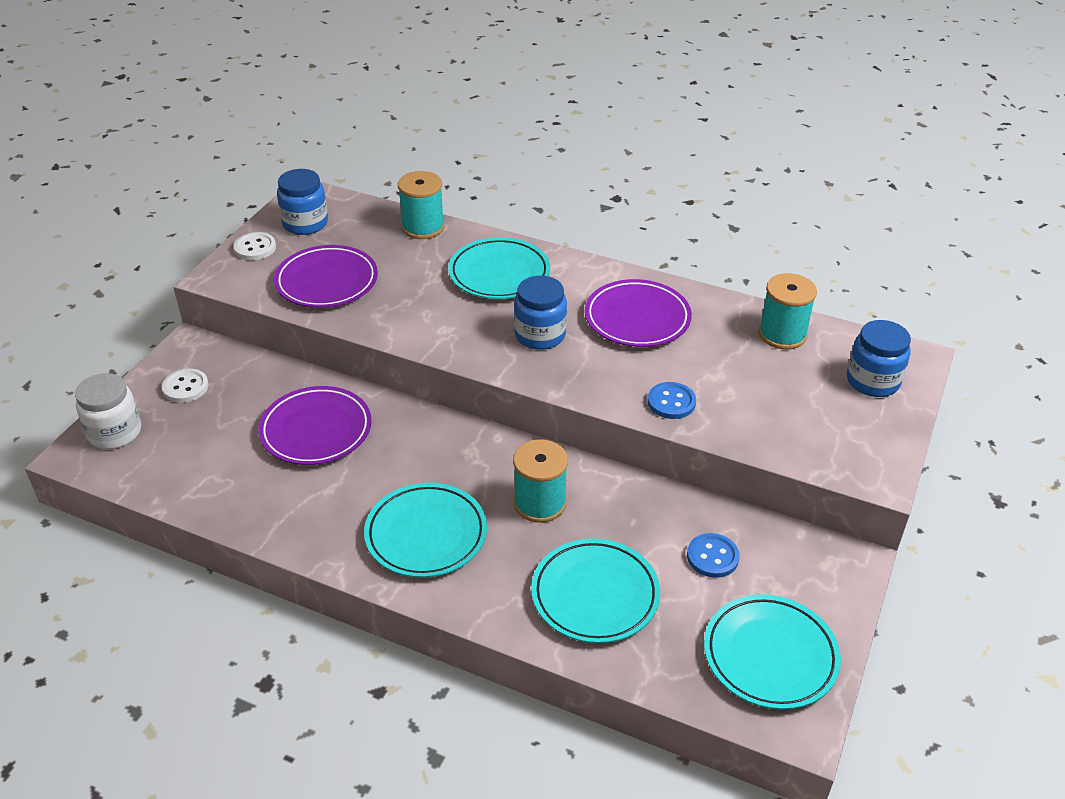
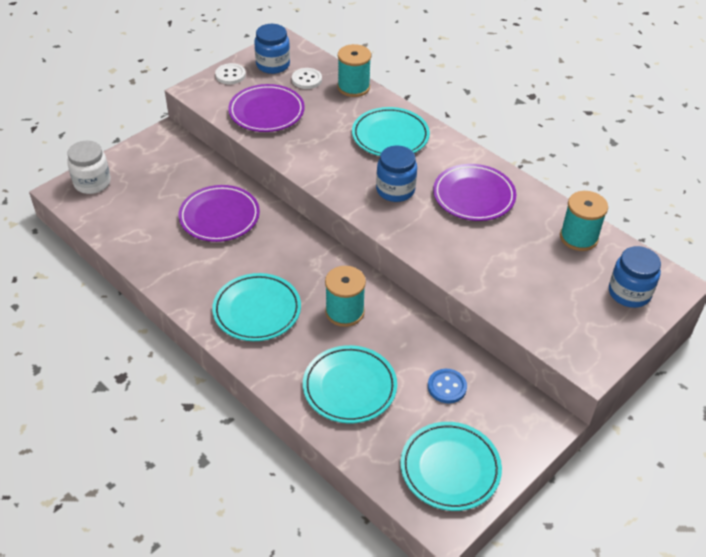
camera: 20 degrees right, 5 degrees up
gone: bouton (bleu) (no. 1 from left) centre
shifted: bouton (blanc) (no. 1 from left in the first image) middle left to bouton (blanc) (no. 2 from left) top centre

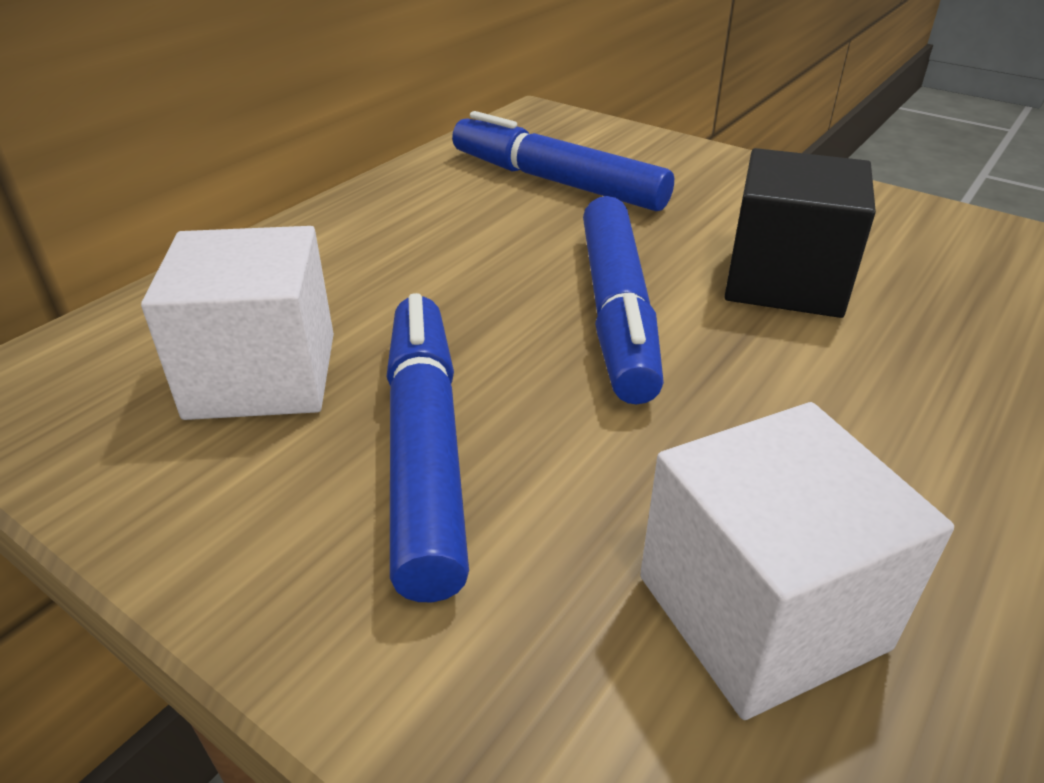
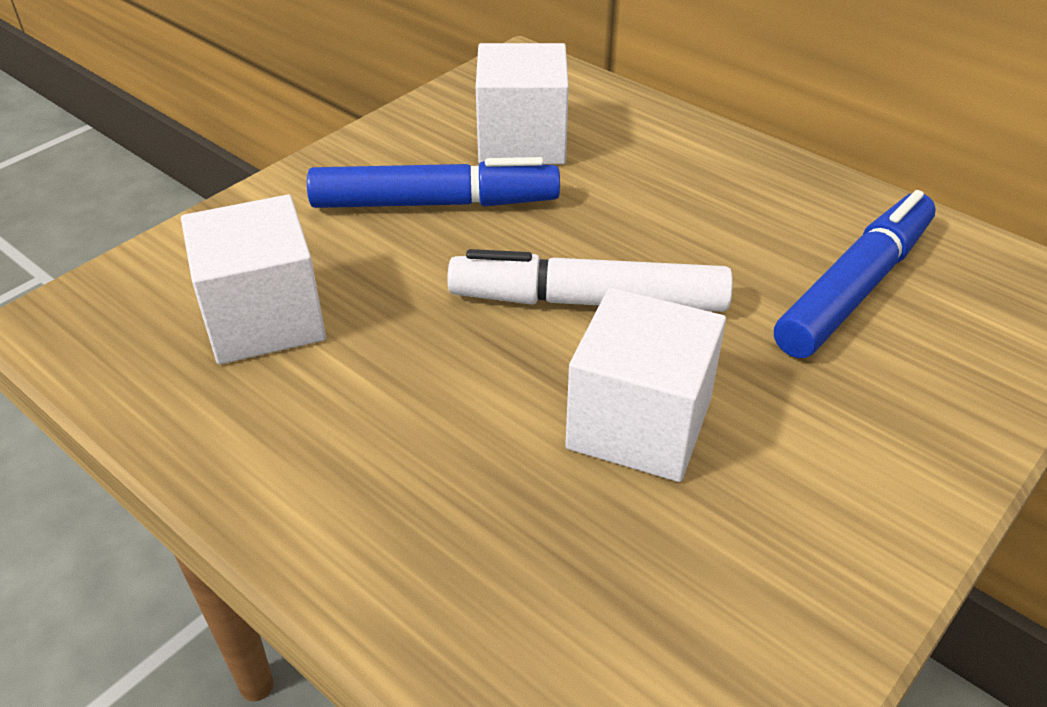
camera: 95 degrees right, 5 degrees up
repainted: feutre (bleu) (no. 3 from left) centre to feutre (blanc) centre; cube (noir) top right to cube (blanc) (no. 3 from left) centre

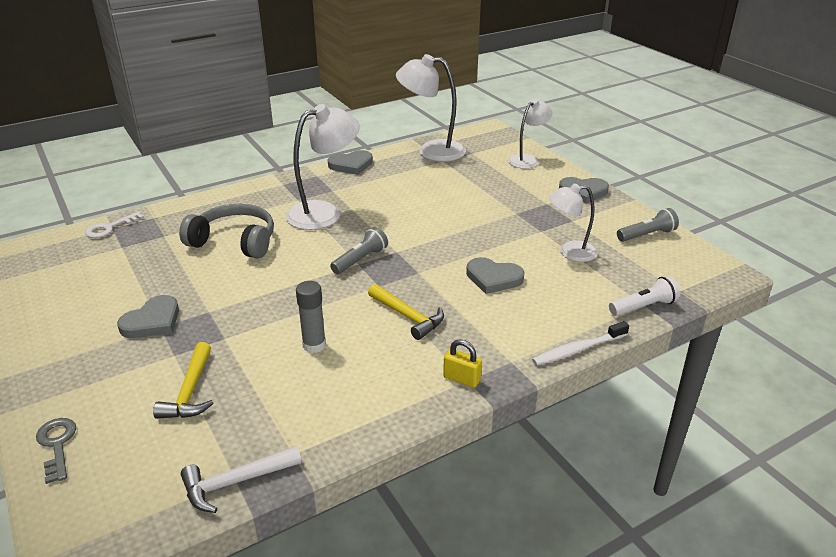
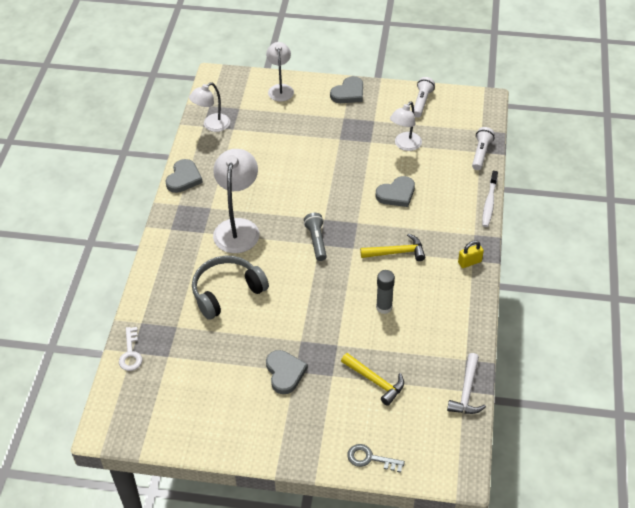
camera: 50 degrees left, 15 degrees up
repainted: lampe de poche (gris) (no. 2 from left) middle right to lampe de poche (blanc) (no. 1 from left) top right
scaled: lampe (blanc) (no. 2 from left in the first image) top centre = top left x0.63

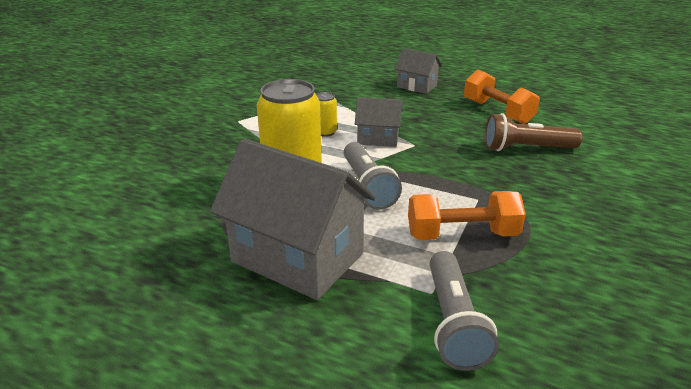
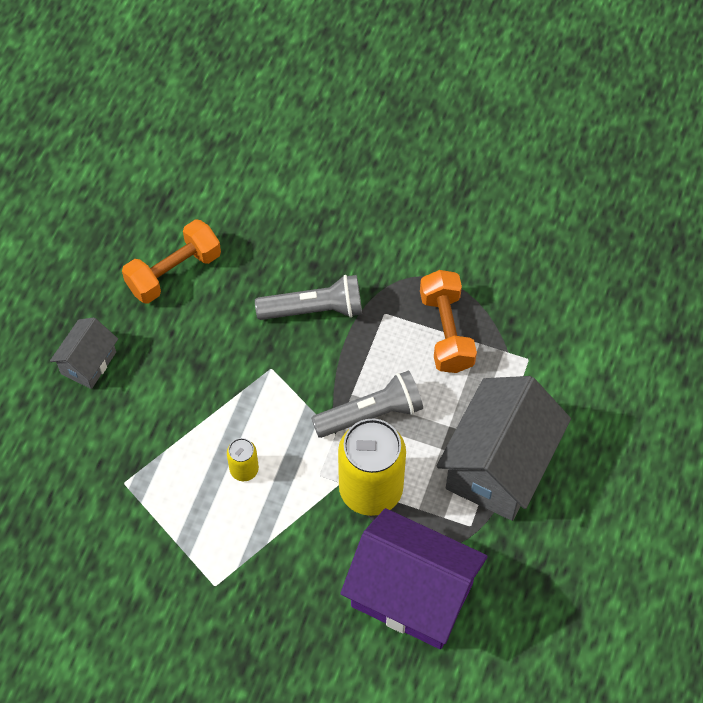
camera: 95 degrees left, 30 degrees up
gone: maison (gris) (no. 2 from left) top centre; lampe de poche (marron) middle right
new: maison (violet) bottom centre
shifted: lampe de poche (gris) (no. 2 from left in the first image) bottom right to lampe de poche (gris) (no. 1 from left) centre

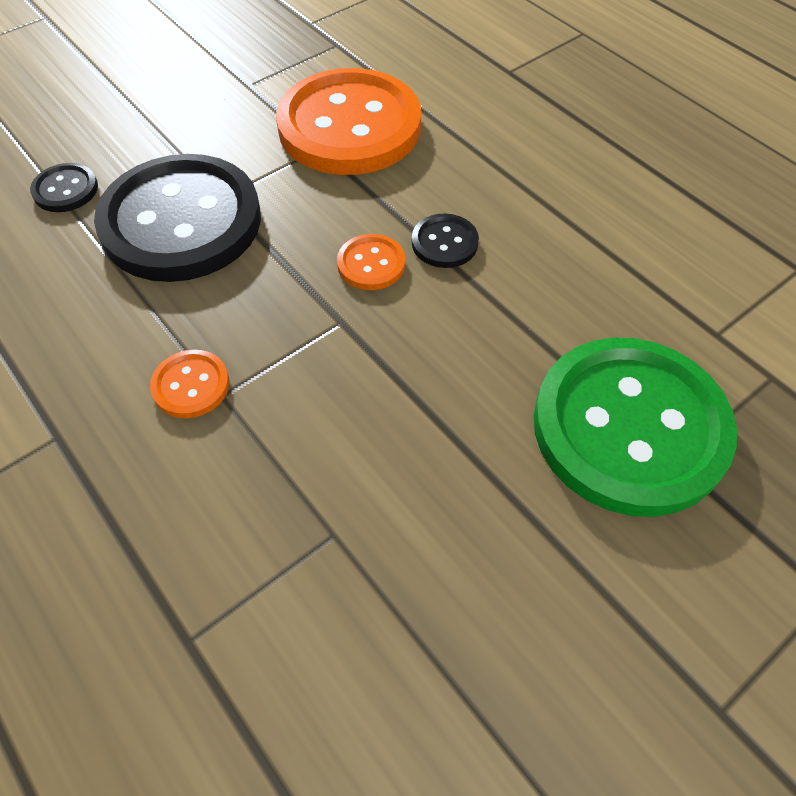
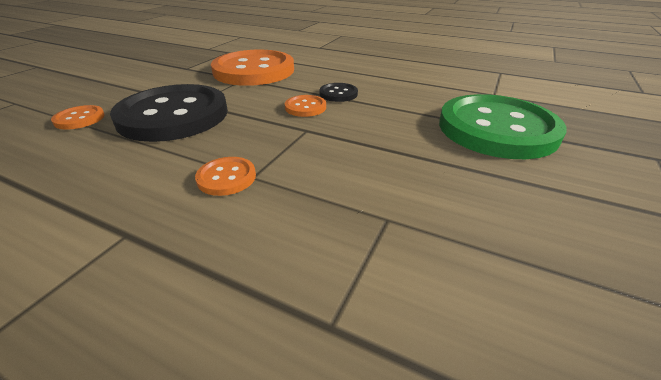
camera: 25 degrees left, 20 degrees down
repainted: bouton (noir) (no. 1 from left) top left to bouton (orange) (no. 1 from left) top left

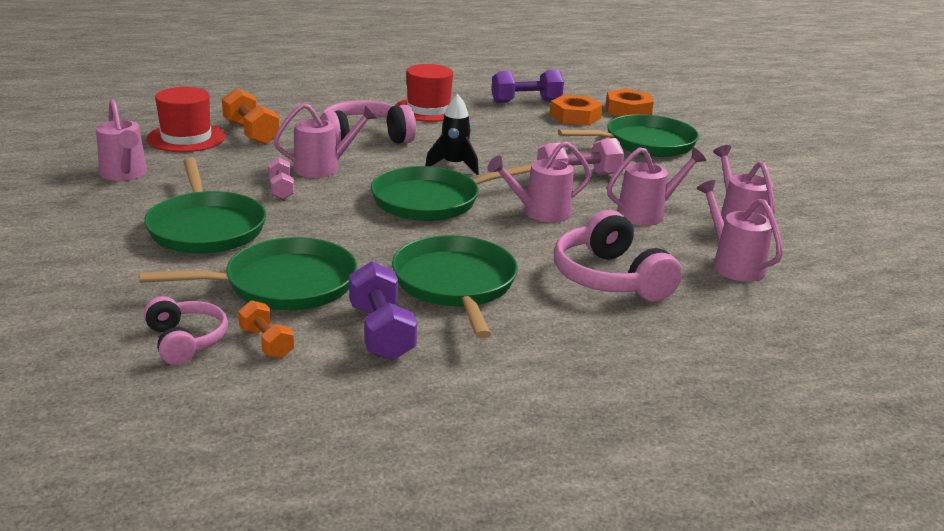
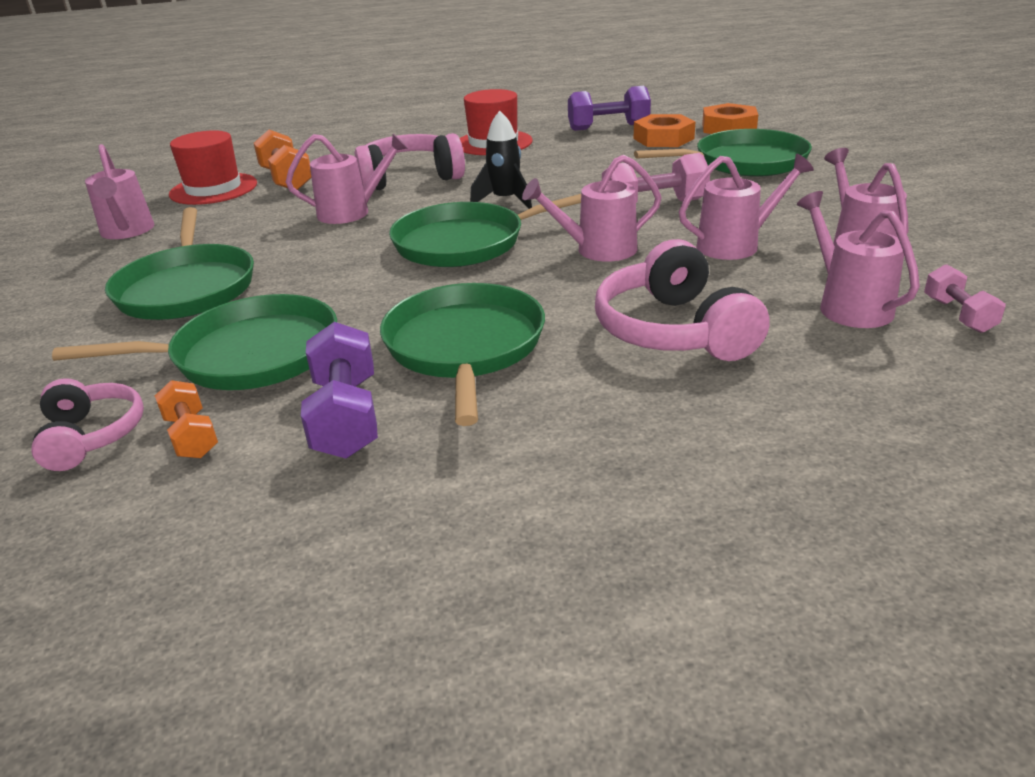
camera: 10 degrees right, 5 degrees up
shifted: haltère (rose) (no. 1 from left in the first image) middle left to haltère (rose) (no. 2 from left) middle right

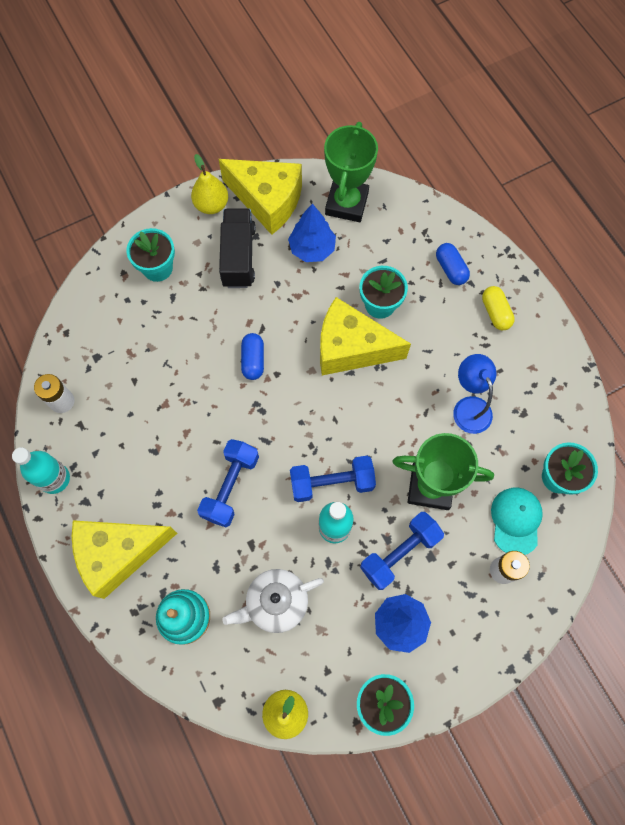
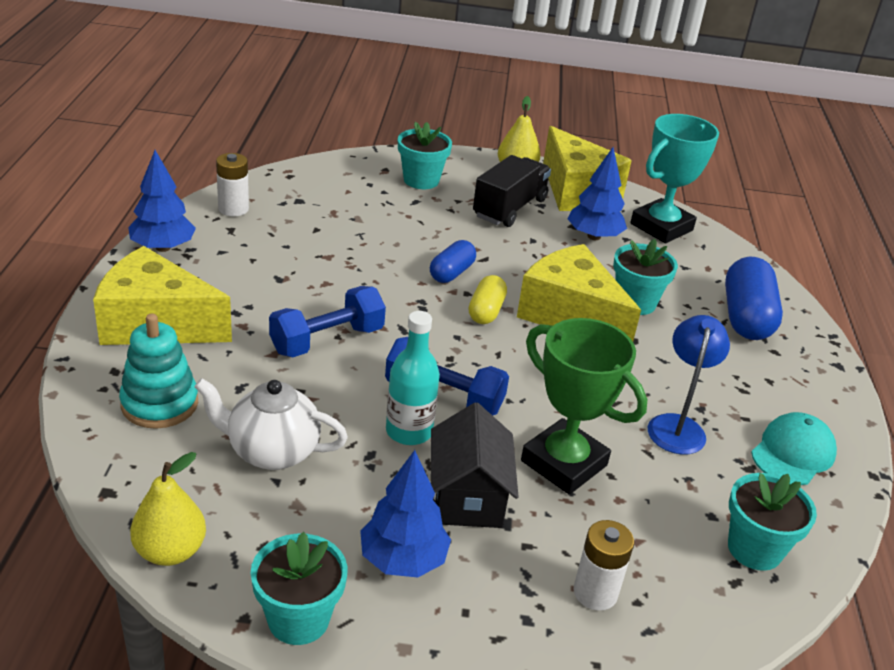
camera: 30 degrees right, 35 degrees down
shifted: gélule (jaune) middle right to centre; casquette (turquoise) middle right to bottom right
swapped: bouteille (turquoise) (no. 1 from left) middle left to arbre (bleu) (no. 1 from left) top left; haltère (bleu) (no. 3 from left) bottom centre to maison (noir) bottom centre
repainted: trophée (vert) (no. 1 from left) top centre to trophée (turquoise) top right
scaled: gélule (bleu) (no. 2 from left) top right = middle right x1.72

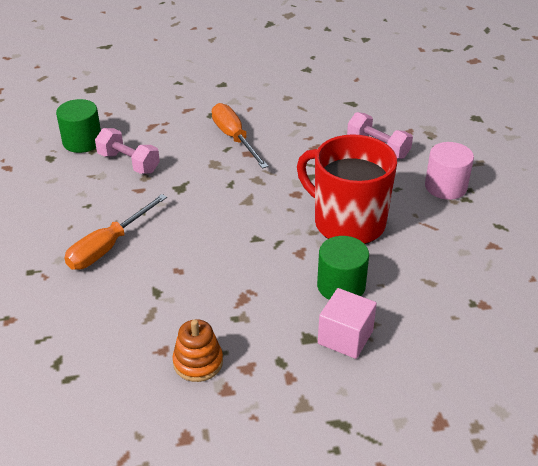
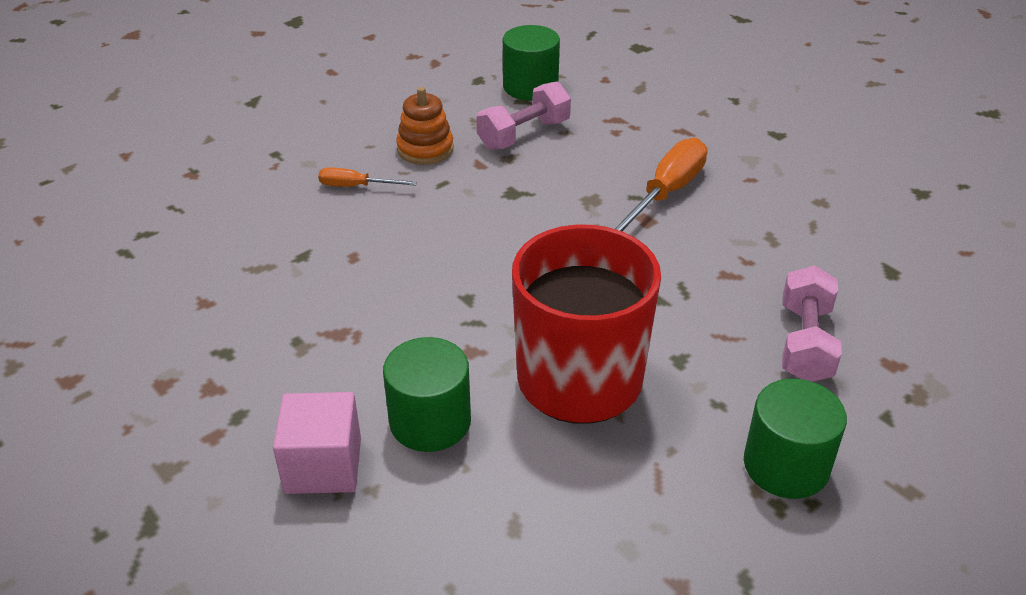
camera: 60 degrees right, 0 degrees up
shifted: jouet à empiler (orange) bottom centre to top centre
repainted: cylindre (rose) middle right to cylindre (vert) (no. 3 from left) bottom right
rotated: haltère (rose) (no. 1 from left) top left = top centre 45 degrees clockwise
scaled: tournevis (orange) (no. 1 from left) middle left = top centre x0.54

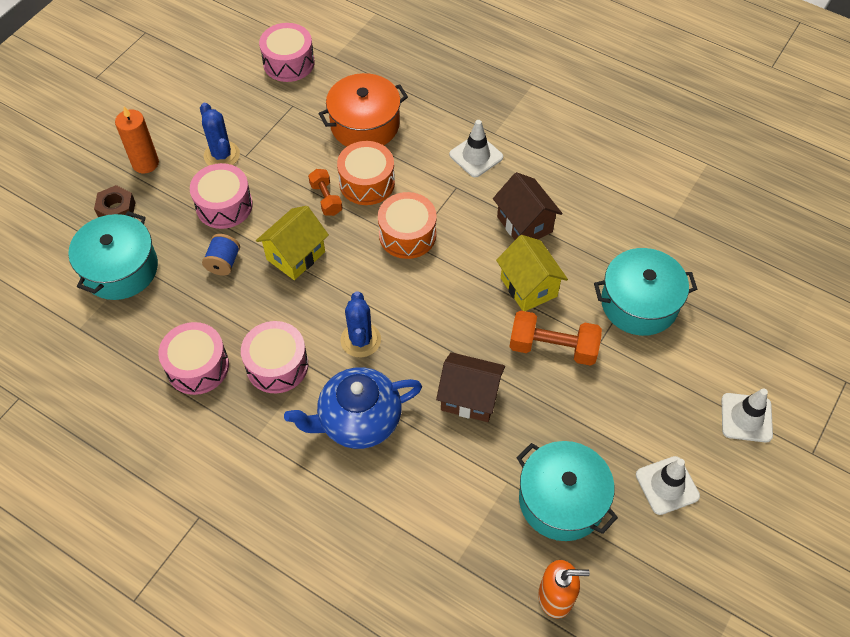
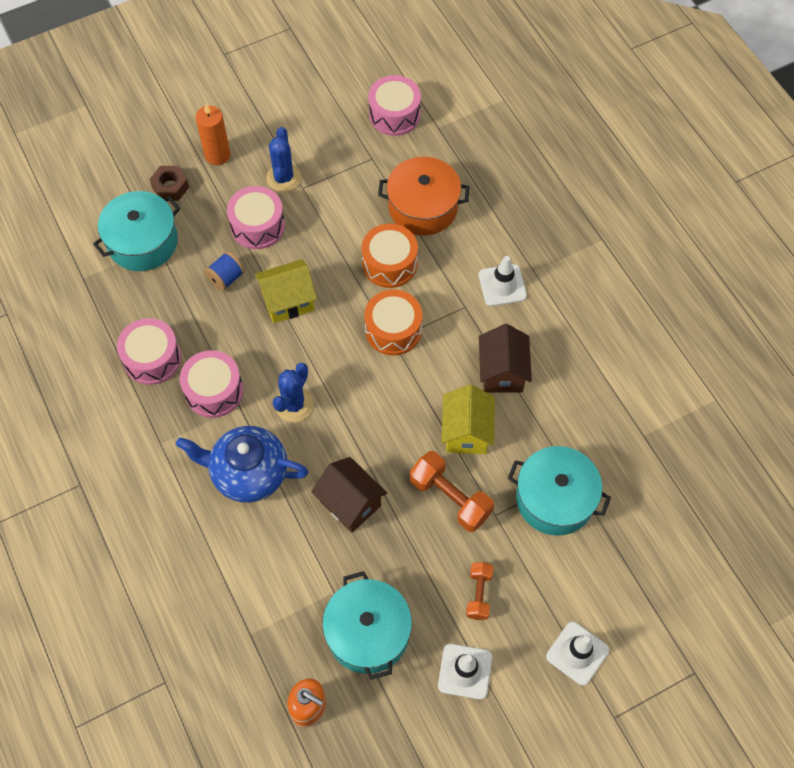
camera: 30 degrees right, 5 degrees up
shifted: haltère (orange) (no. 1 from left in the first image) top centre to haltère (orange) (no. 2 from left) bottom centre

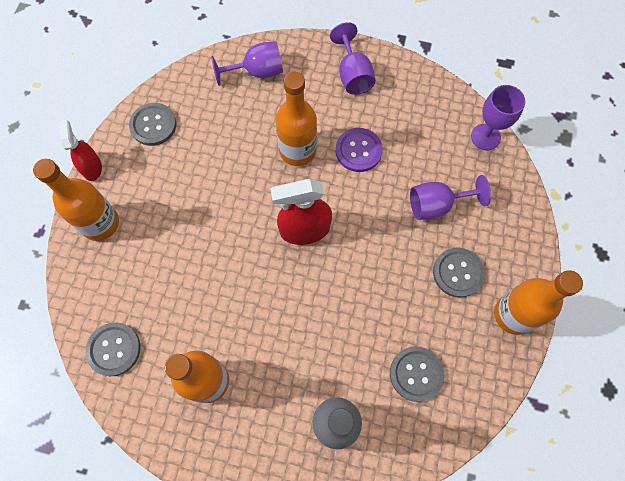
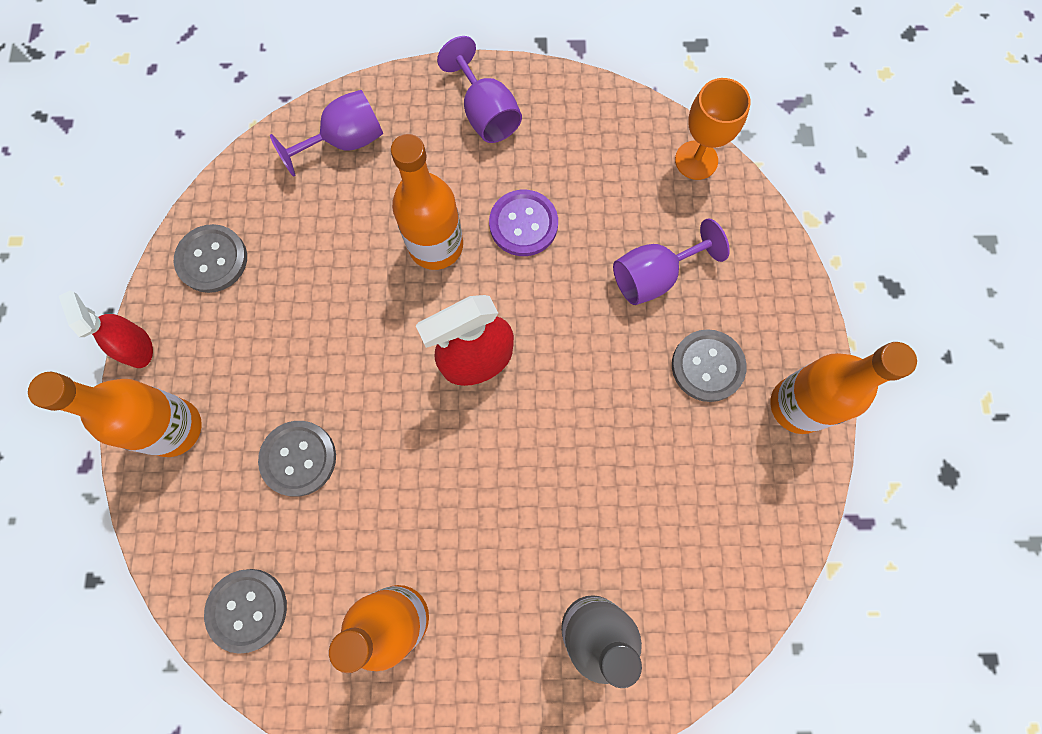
camera: 15 degrees left, 5 degrees up
shifted: bouton (gris) (no. 3 from left) bottom right to middle left
repainted: verre à pied (violet) (no. 4 from left) top right to verre à pied (orange) top right

